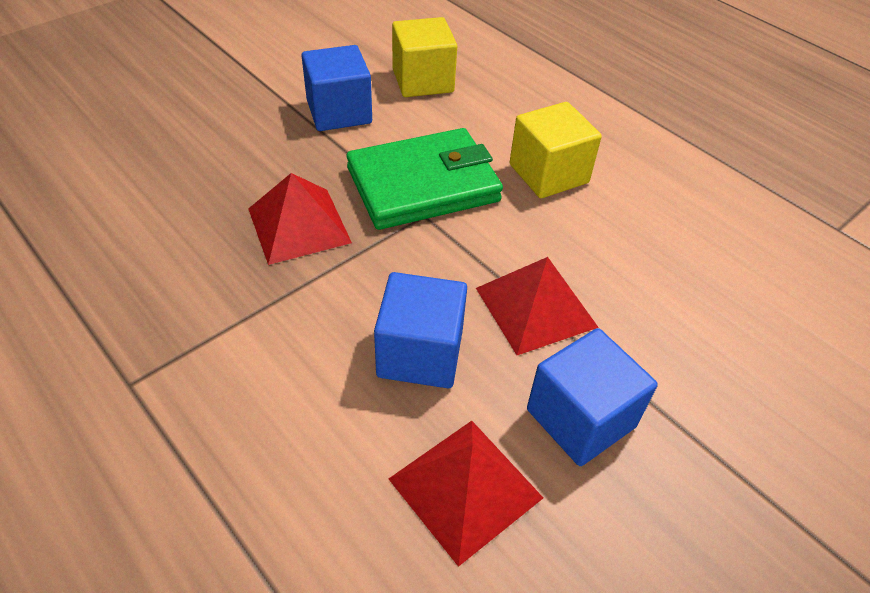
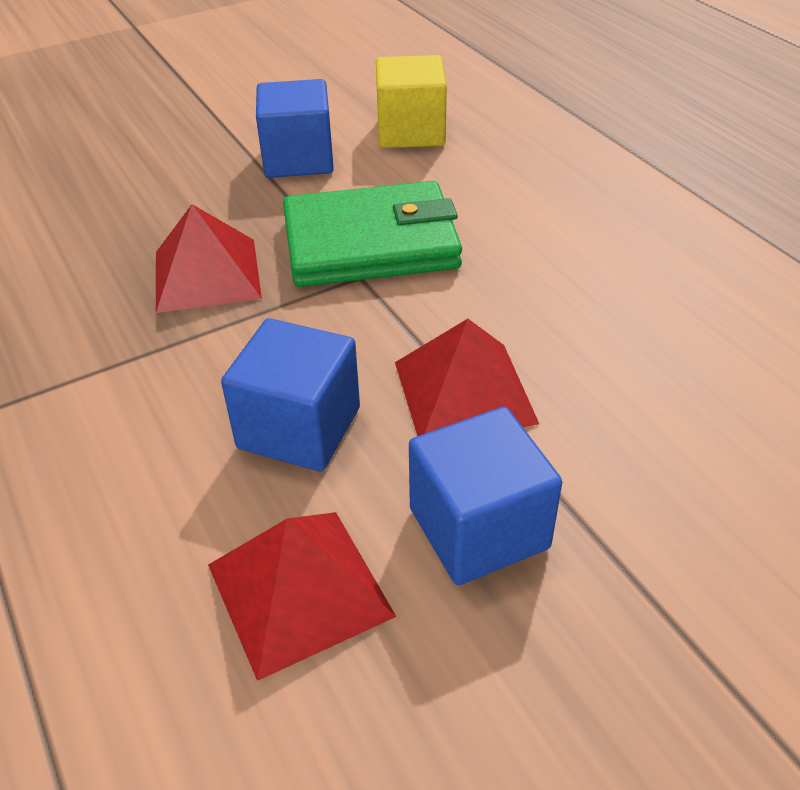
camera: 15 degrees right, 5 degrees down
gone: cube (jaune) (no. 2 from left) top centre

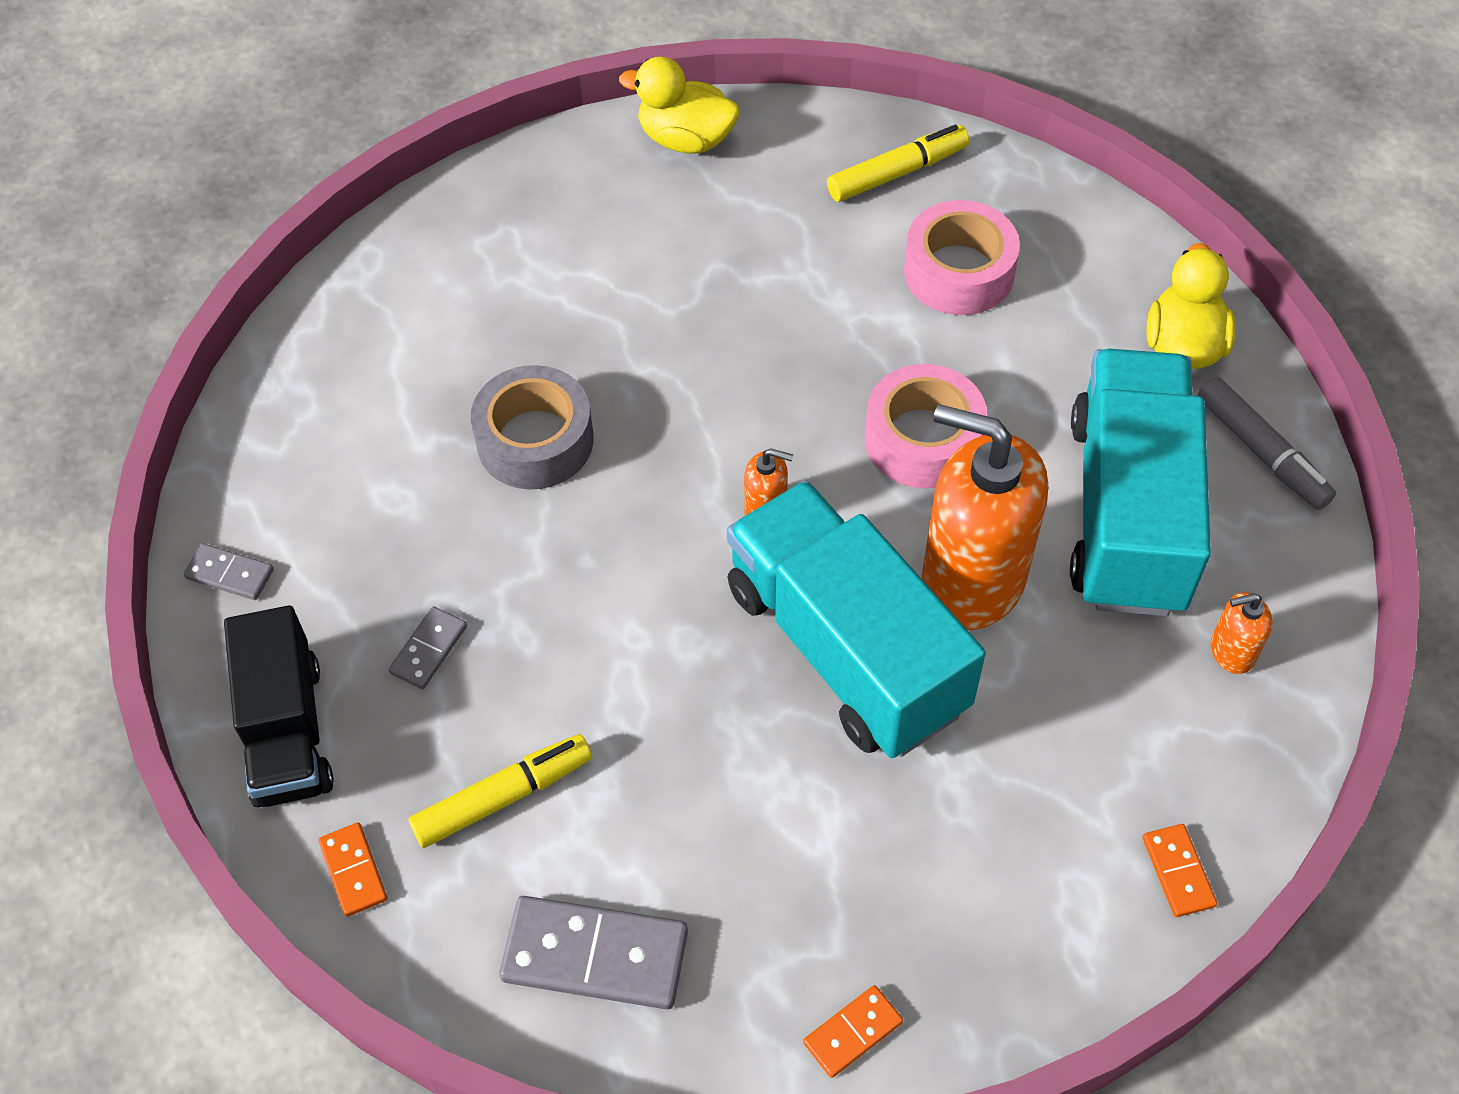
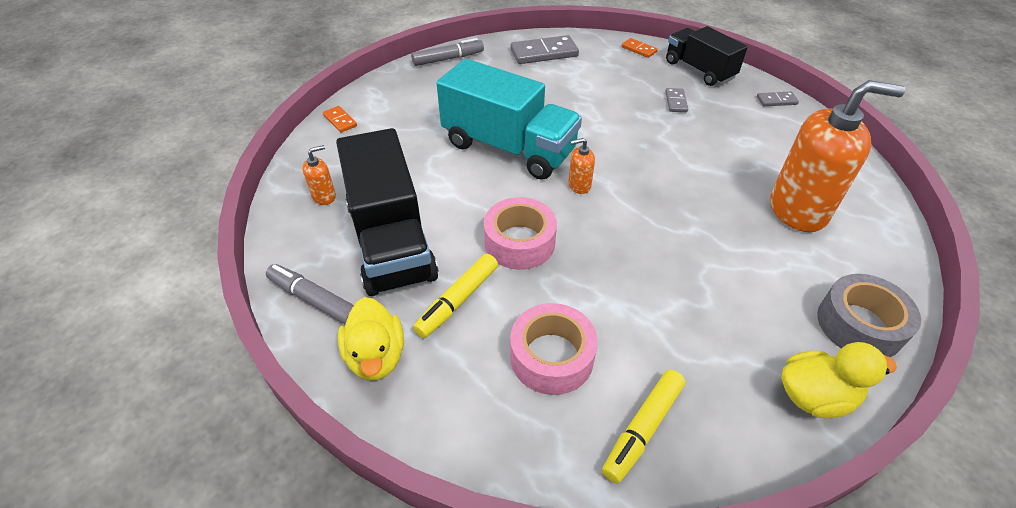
camera: 155 degrees right, 10 degrees down
shifted: feutre (jaune) (no. 1 from left) bottom centre to centre; ruban adhésif (gris) centre to middle right; distributeur de savon (orange) (no. 2 from left in the first image) middle right to distributeur de savon (orange) (no. 3 from left) top right
swapped: domino (orange) (no. 2 from left) bottom centre to feutre (gris) (no. 2 from left) top centre
repainted: camion (turquoise) (no. 2 from left) middle right to camion (noir) (no. 1 from left) centre

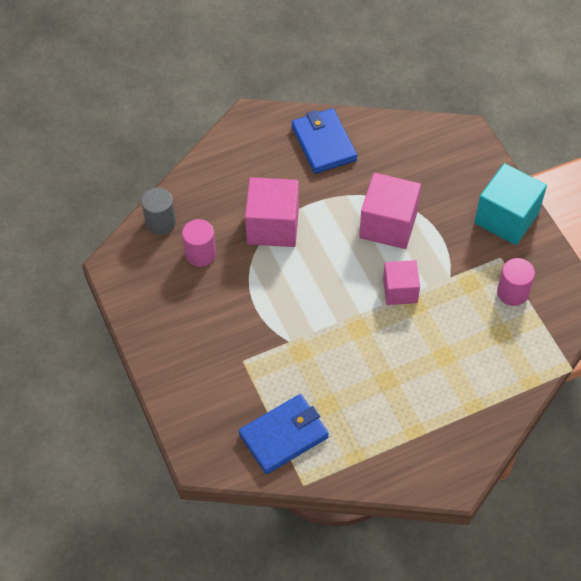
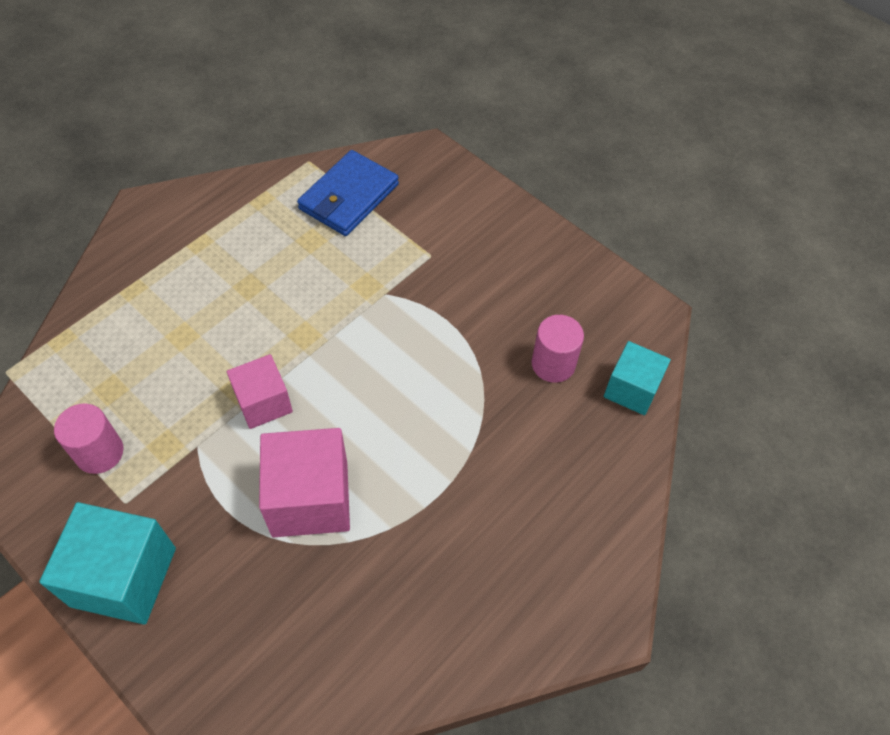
camera: 155 degrees right, 0 degrees up
gone: cube (rose) (no. 1 from left) centre; portefeuille (bleu) (no. 2 from left) top centre
swapped: cylindre (gris) middle left to cube (turquoise) (no. 2 from left) middle right

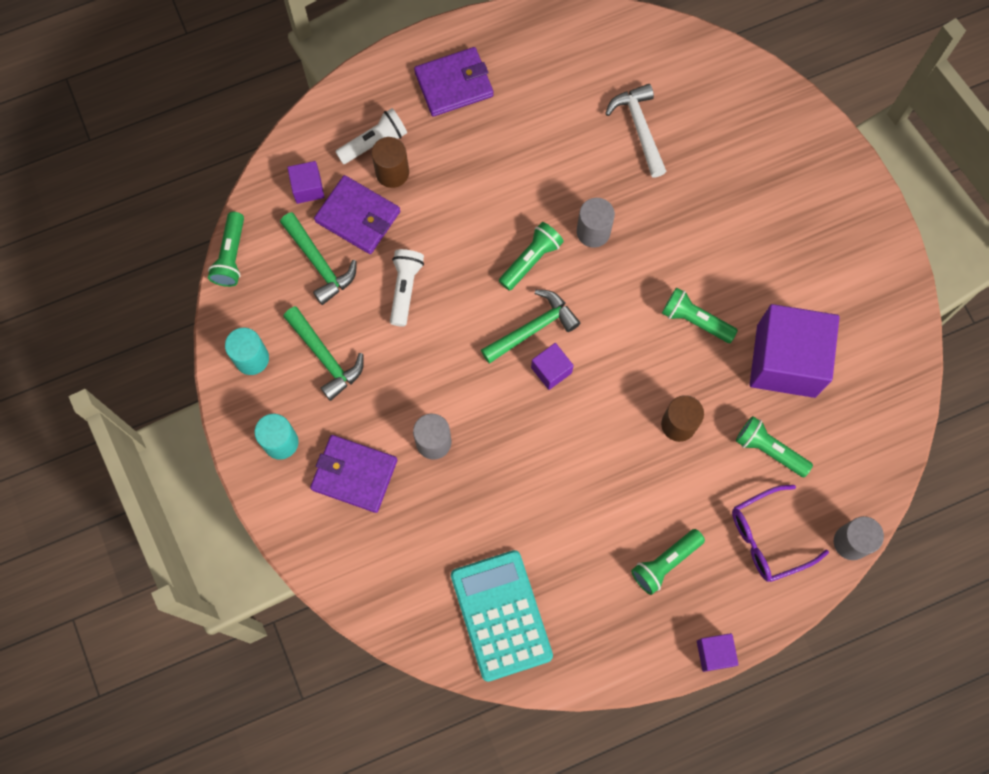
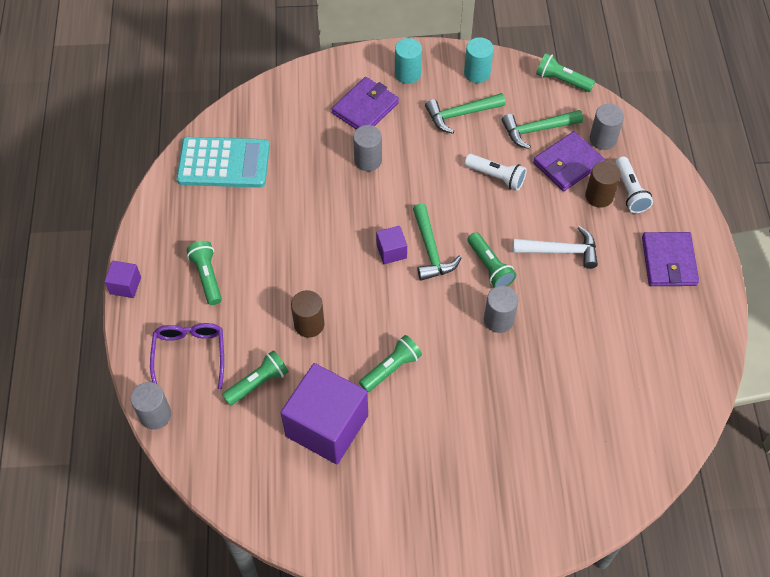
camera: 110 degrees right, 15 degrees down
shifted: marteau (blanc) top centre to middle right
swapped: cube (violet) (no. 1 from left) top left to cylindre (gris) (no. 4 from left) top right

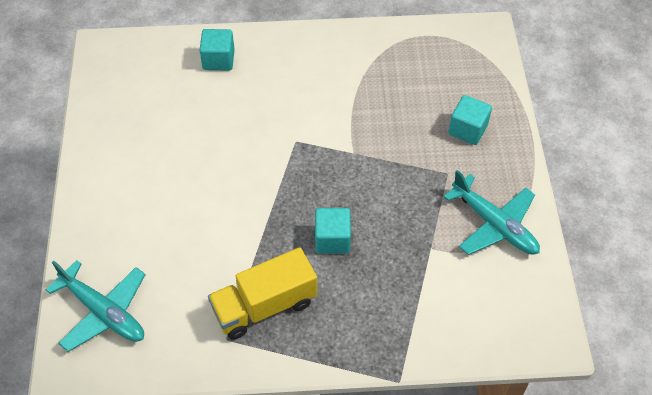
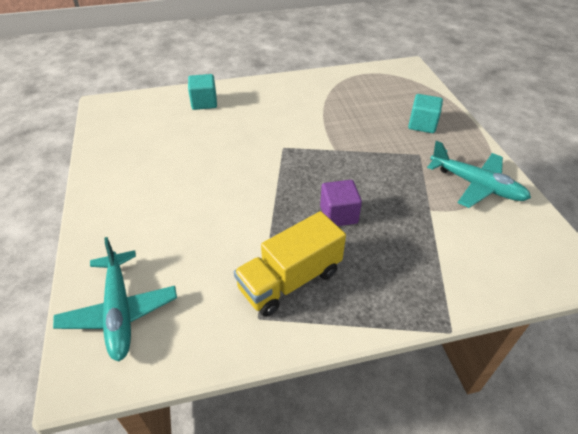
camera: 10 degrees left, 10 degrees down
repainted: cube (turquoise) (no. 2 from left) centre to cube (violet) centre
rotated: avion (turquoise) (no. 1 from left) bottom left = bottom left 45 degrees clockwise

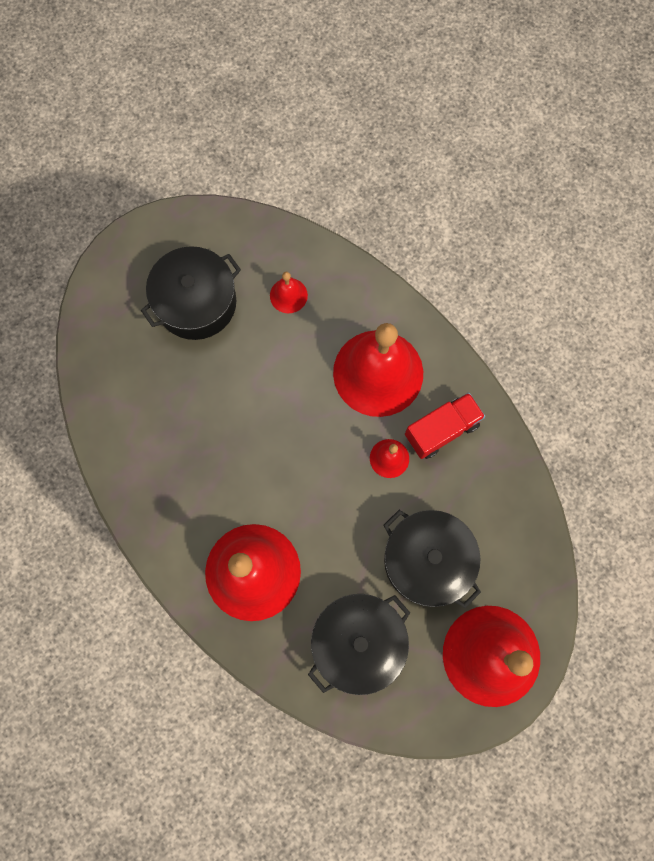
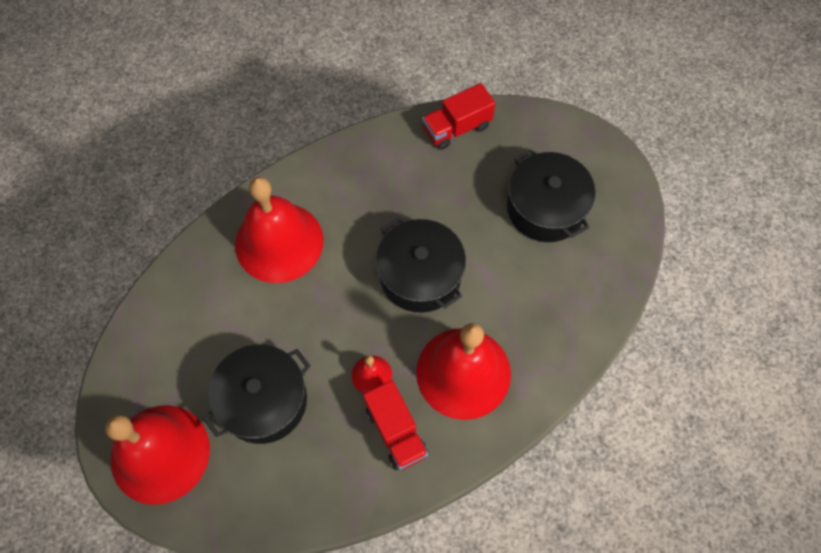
camera: 95 degrees right, 10 degrees down
gone: cloche (rouge) (no. 2 from left) centre
new: camion (rouge) (no. 2 from left) top centre
shifted: marmite (noir) (no. 2 from left) bottom centre to centre

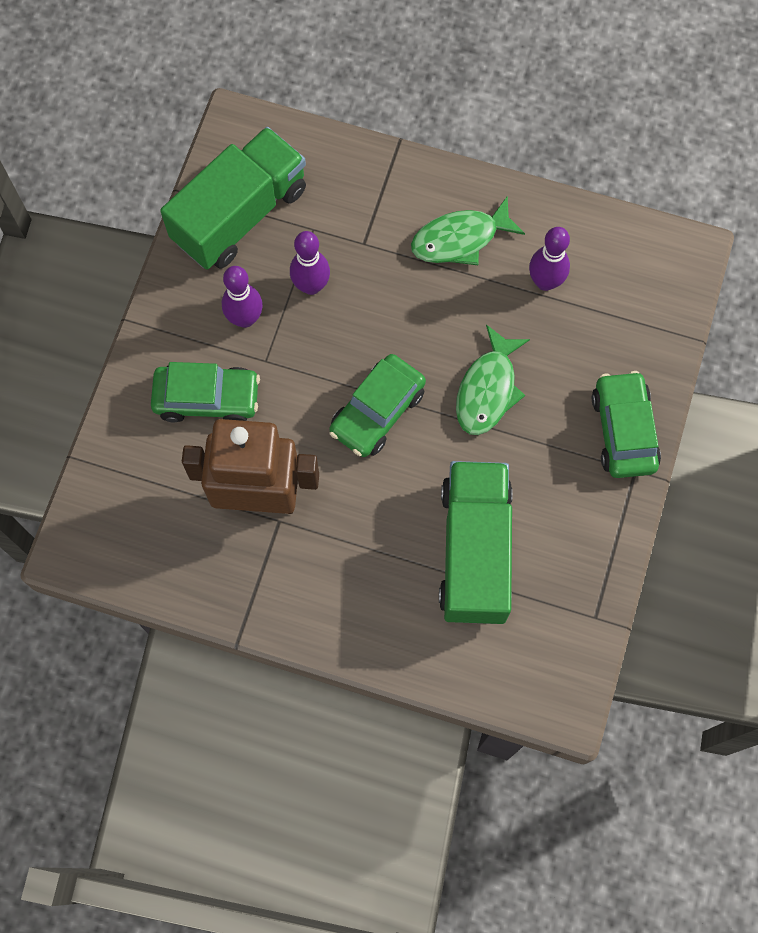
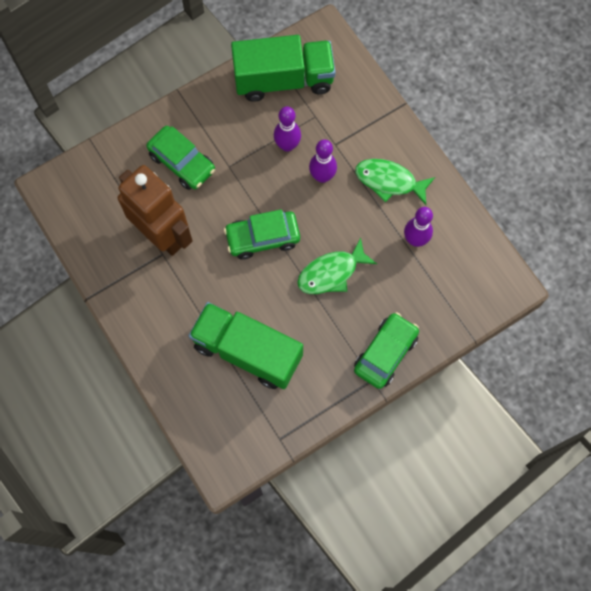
camera: 40 degrees right, 0 degrees up
shifted: quille (violet) (no. 1 from left in the first image) top left to quille (violet) (no. 2 from left) top centre
rotated: camion (vert) (no. 2 from left in the first image) centre = centre 105 degrees counterclockwise

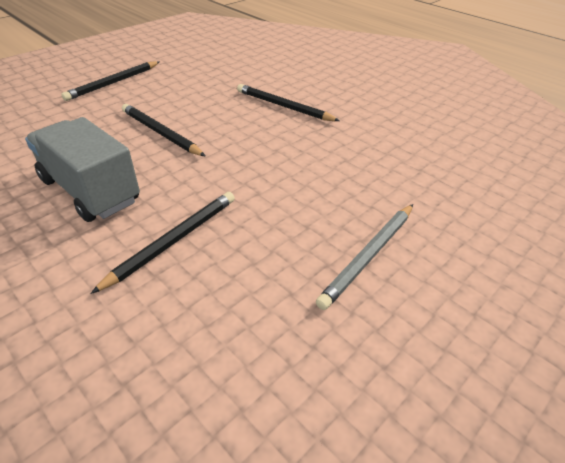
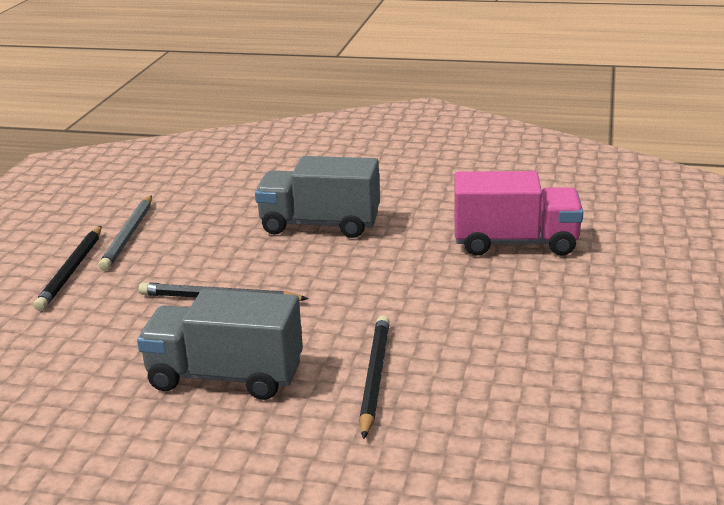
camera: 30 degrees left, 15 degrees down
new: camion (rose) middle right
shifted: crayon (gris) centre to middle left
swapped: crayon (noir) (no. 4 from left) top centre to camion (gris) (no. 2 from left) centre

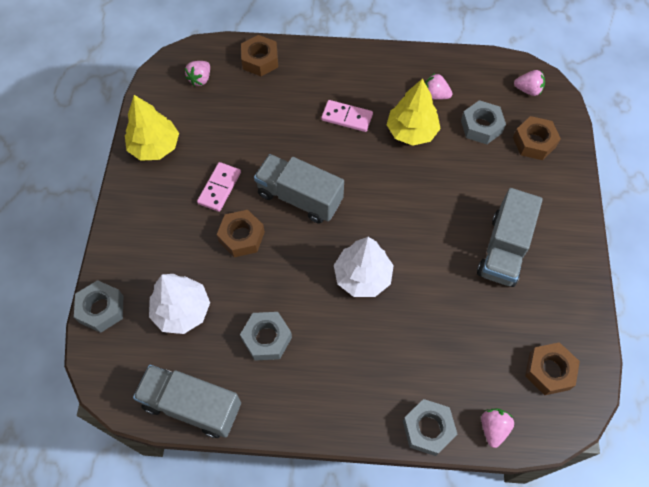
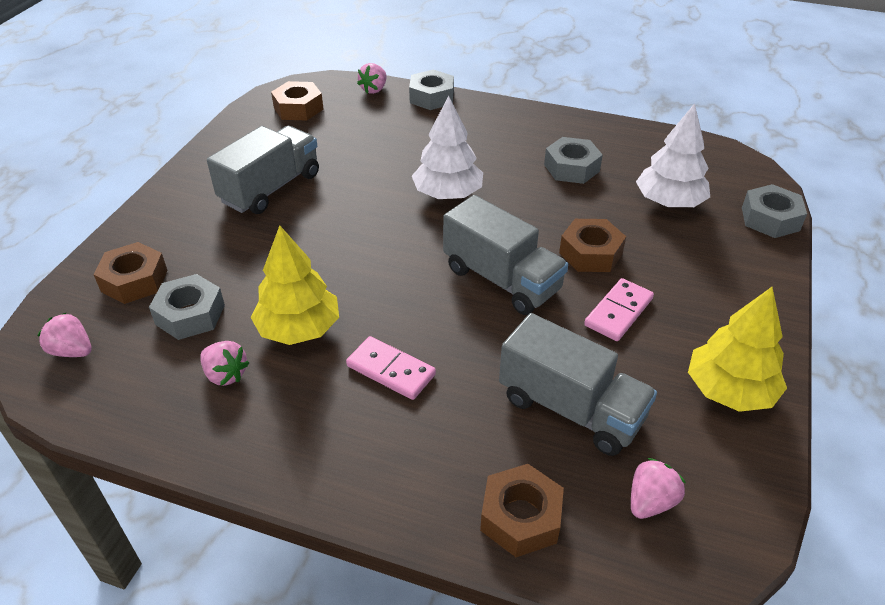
camera: 165 degrees left, 20 degrees down
shifted: camion (gris) (no. 1 from left in the first image) bottom left to camion (gris) (no. 3 from left) centre

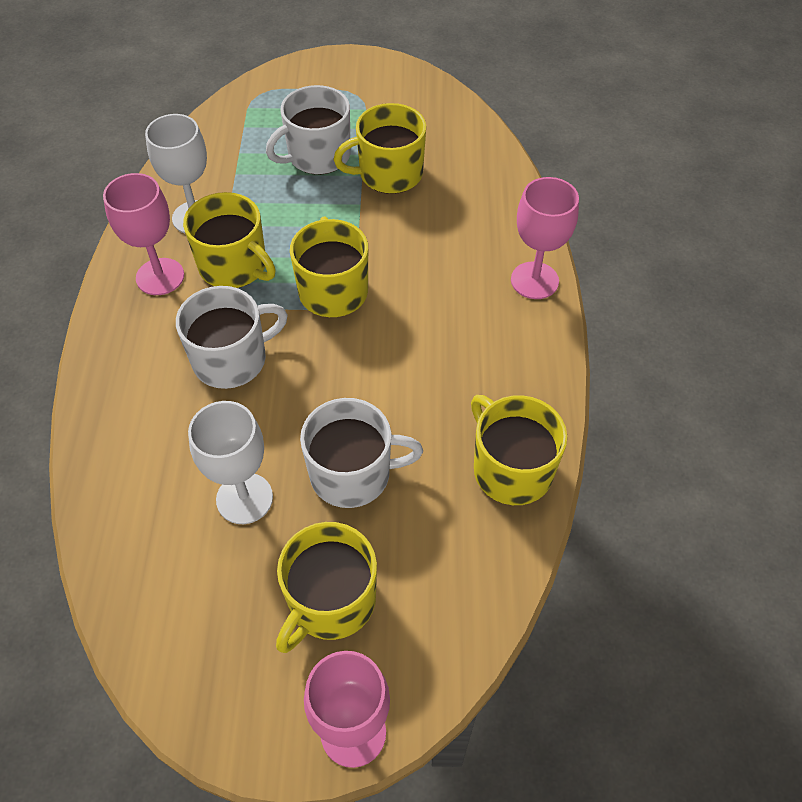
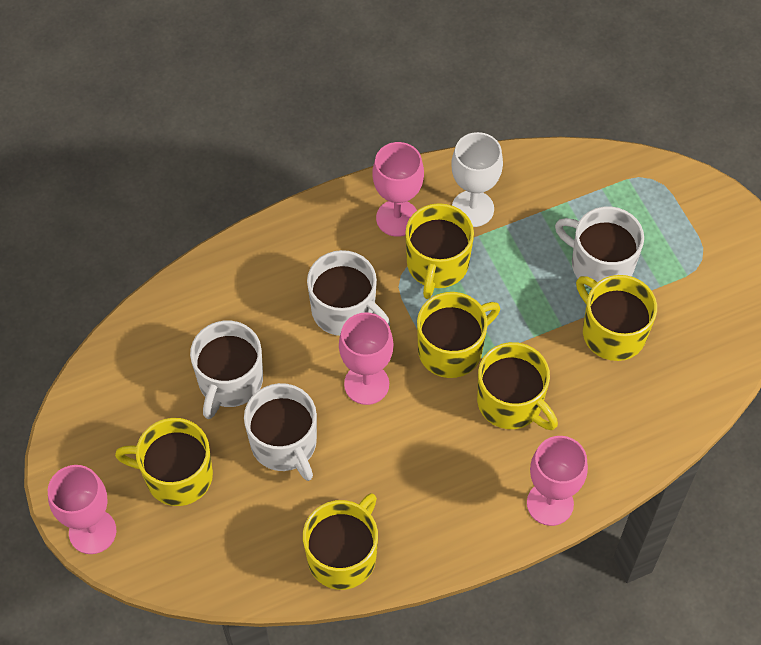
camera: 65 degrees right, 5 degrees up
new: verre à pied (rose) (no. 2 from left) centre; tasse (jaune) (no. 5 from left) middle right
swapped: verre à pied (blanc) (no. 2 from left) middle left to tasse (blanc) (no. 1 from left) middle left

